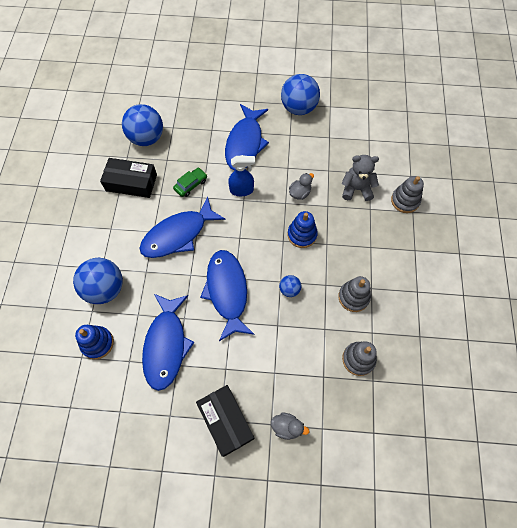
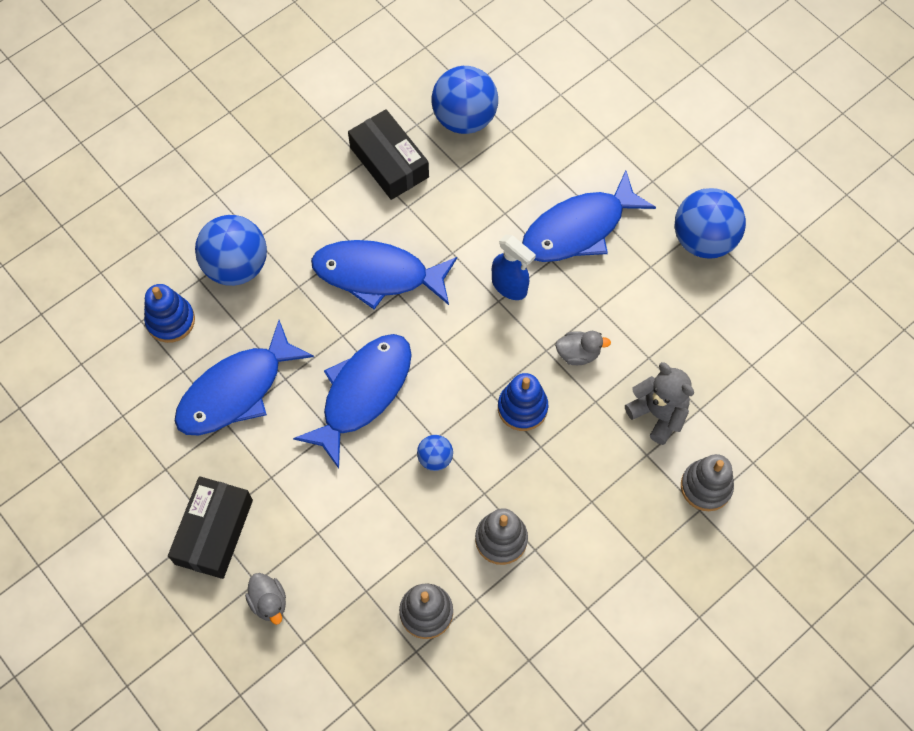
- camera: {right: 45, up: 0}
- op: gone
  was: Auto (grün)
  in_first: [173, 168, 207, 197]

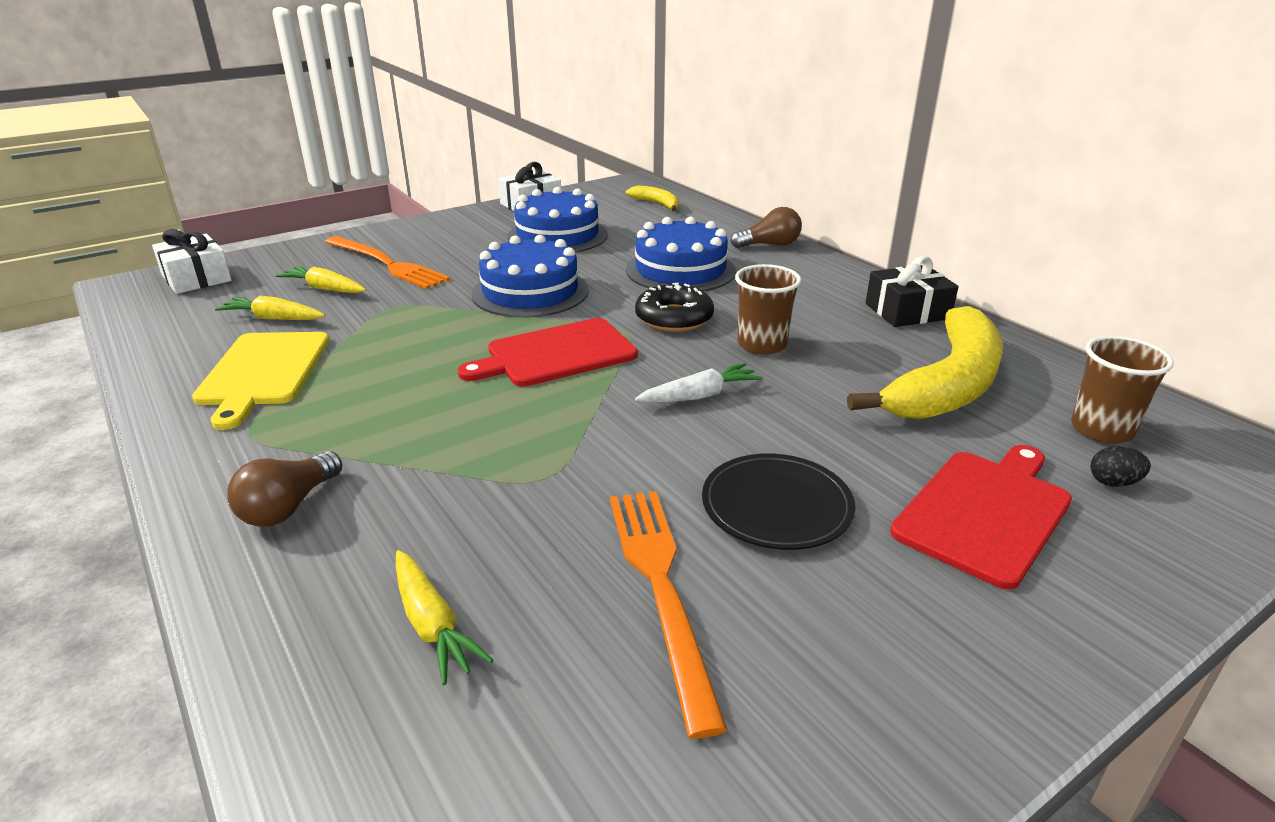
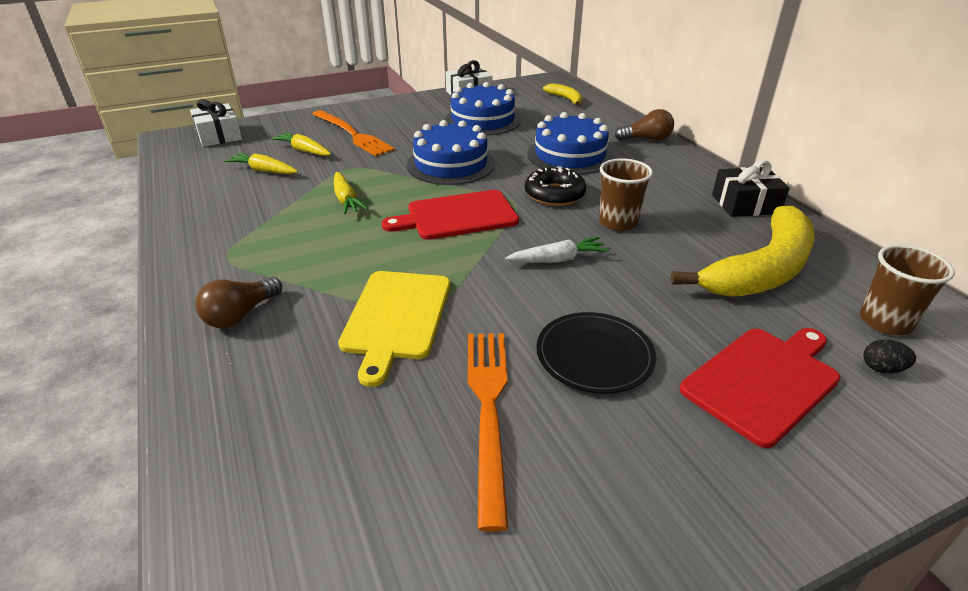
- camera: {right: 10, up: 5}
- op: shifted
  was: Schneidebrett (gelb)
  in_first: [192, 332, 330, 430]
  in_second: [338, 271, 450, 387]
- op: shifted
  was: Karotte (gelb)
  in_first: [396, 550, 493, 685]
  in_second: [334, 172, 368, 214]

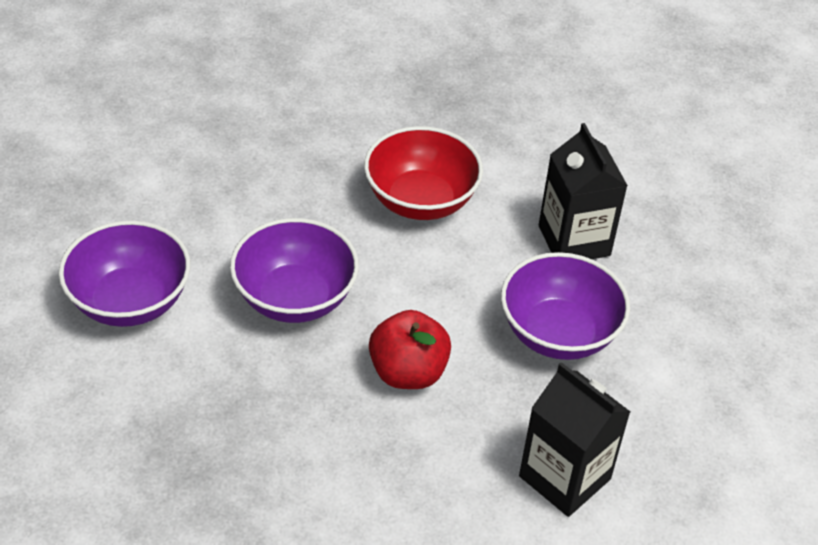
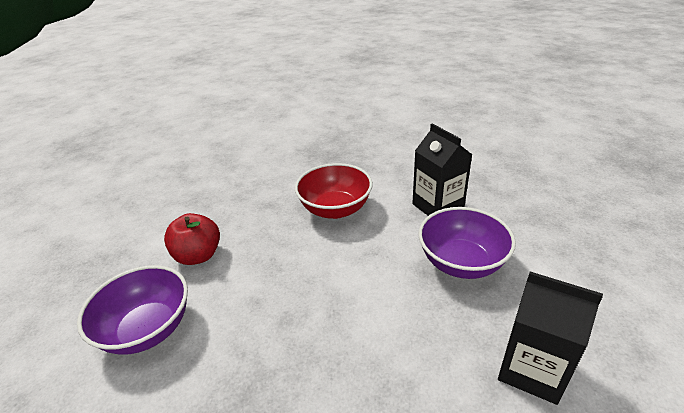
- camera: {right: -10, up: -10}
- op: gone
  was: Schüssel (lila)
  in_first: [230, 218, 359, 323]
- op: shifted
  was: Apfel (rot)
  in_first: [369, 310, 451, 389]
  in_second: [164, 213, 220, 265]

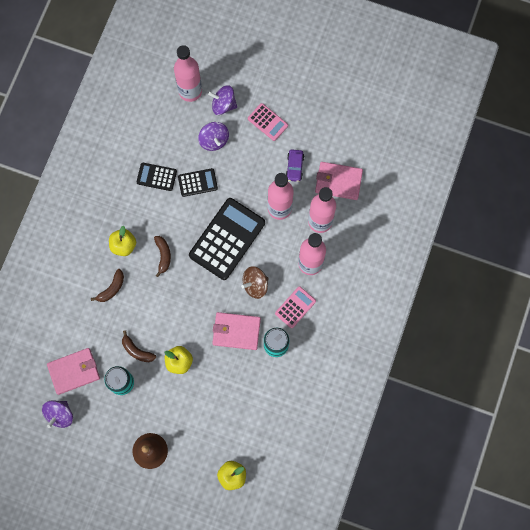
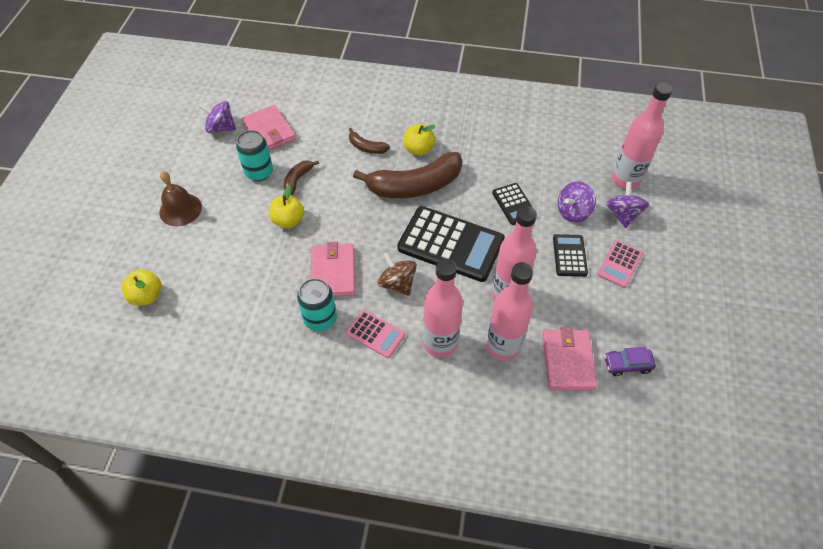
- camera: {right: 80, up: -20}
- op: shifted
  was: Taschenrechner (schwarz)
  in_first: [136, 163, 177, 191]
  in_second: [553, 234, 588, 277]
- op: shifted
  was: Auto (lila)
  in_first: [286, 150, 304, 182]
  in_second: [604, 347, 656, 376]
- op: scaled
  was: Banane (braun)
  in_first: [154, 236, 171, 277]
  in_second: [353, 152, 462, 198]
  ratio: 2.18

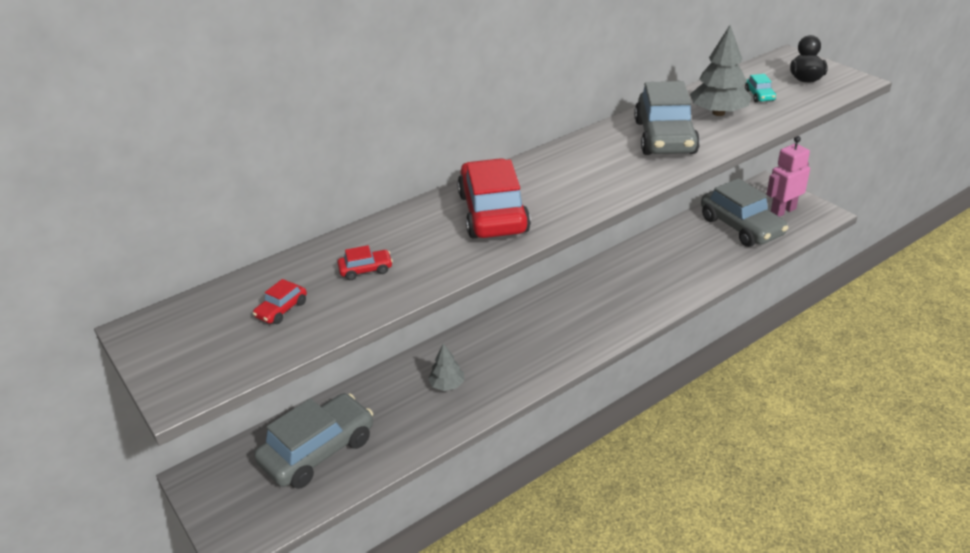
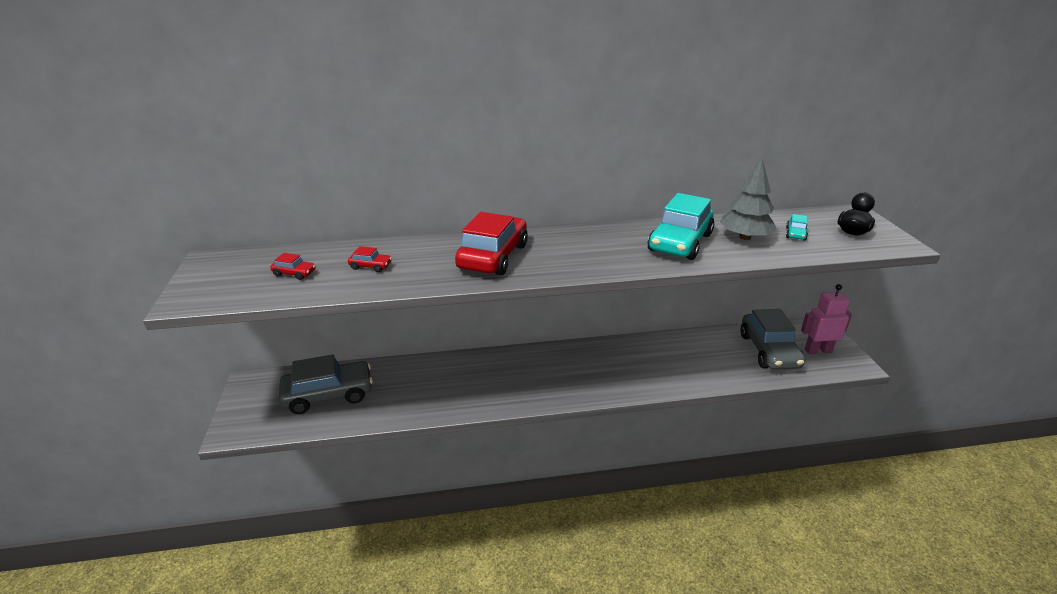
- camera: {right: 25, up: -5}
- op: gone
  was: Baum (grau)
  in_first: [428, 344, 464, 391]
- op: repainted
  was: Auto (grau)
  now: Auto (türkis)
  in_first: [634, 81, 700, 155]
  in_second: [648, 193, 714, 260]
- op: rotated
  was: Auto (rot)
  in_first: [253, 279, 307, 324]
  in_second: [270, 253, 316, 280]
  clockwise: -135

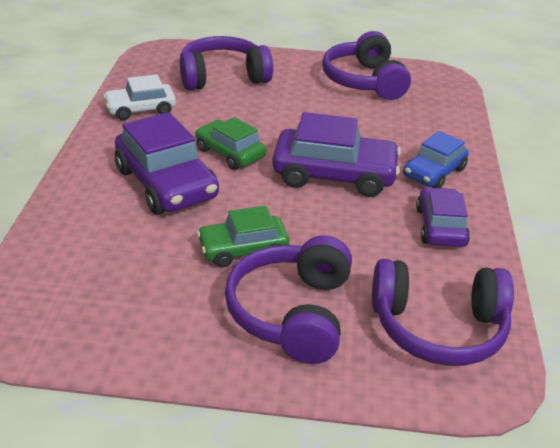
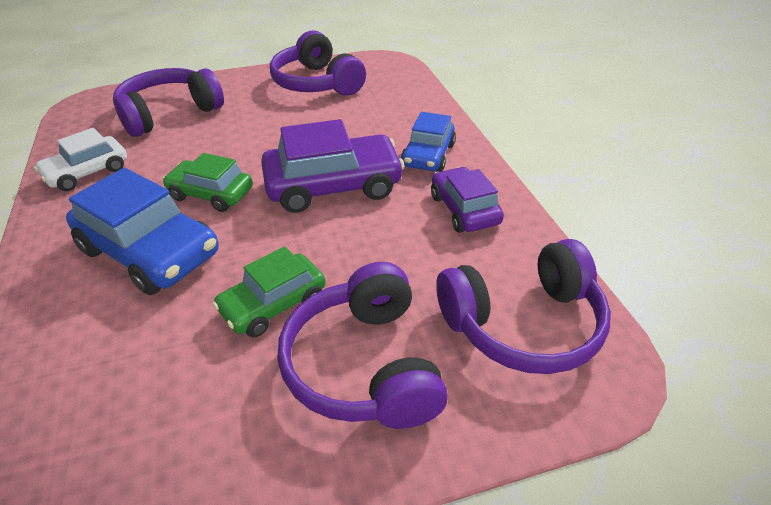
- camera: {right: -20, up: 5}
- op: repainted
  was: Auto (lila)
  now: Auto (blau)
  in_first: [115, 112, 219, 215]
  in_second: [66, 168, 219, 295]

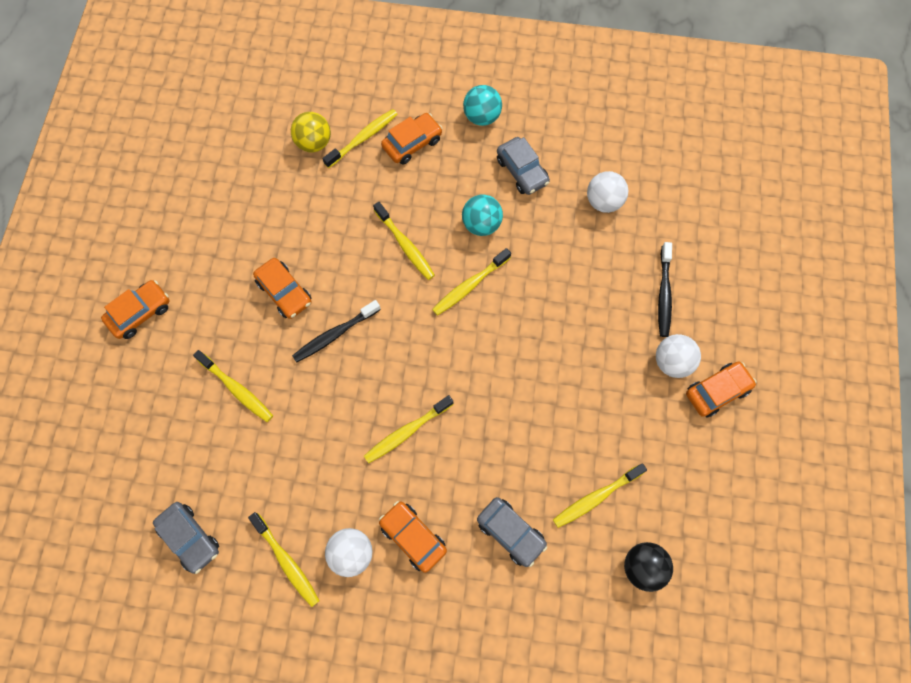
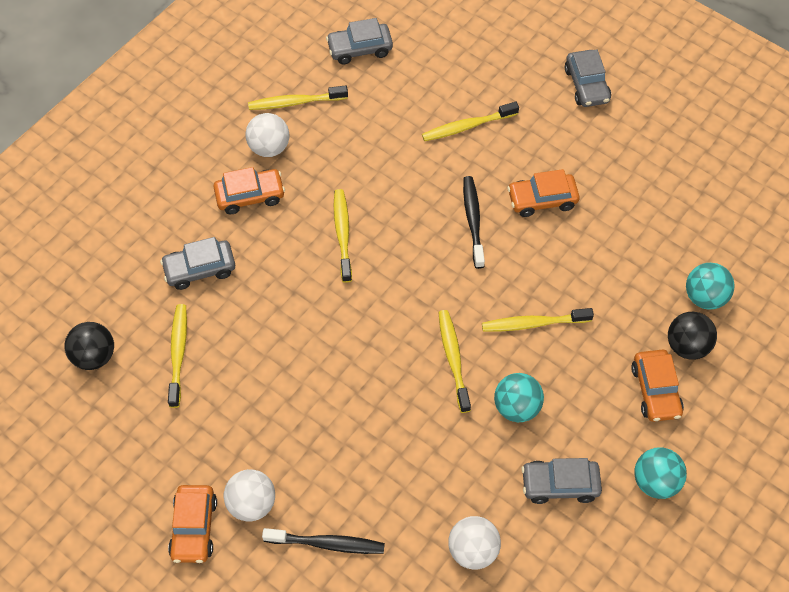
- camera: {right: 120, up: -10}
- op: swapped
  was: Zahnbürste (gelb)
  now: Ball (schwarz)
  in_first: [322, 109, 398, 168]
  in_second: [668, 312, 717, 359]
- op: repainted
  was: Auto (orange)
  now: Auto (grau)
  in_first: [101, 280, 170, 339]
  in_second: [565, 50, 611, 107]
- op: repainted
  was: Ball (gelb)
  now: Ball (türkis)
  in_first: [291, 112, 331, 152]
  in_second: [686, 263, 734, 310]
- op: rotated
  was: Zahnbürste (schwarz)
  in_first: [658, 242, 672, 337]
  in_second: [262, 528, 385, 554]
  clockwise: 150

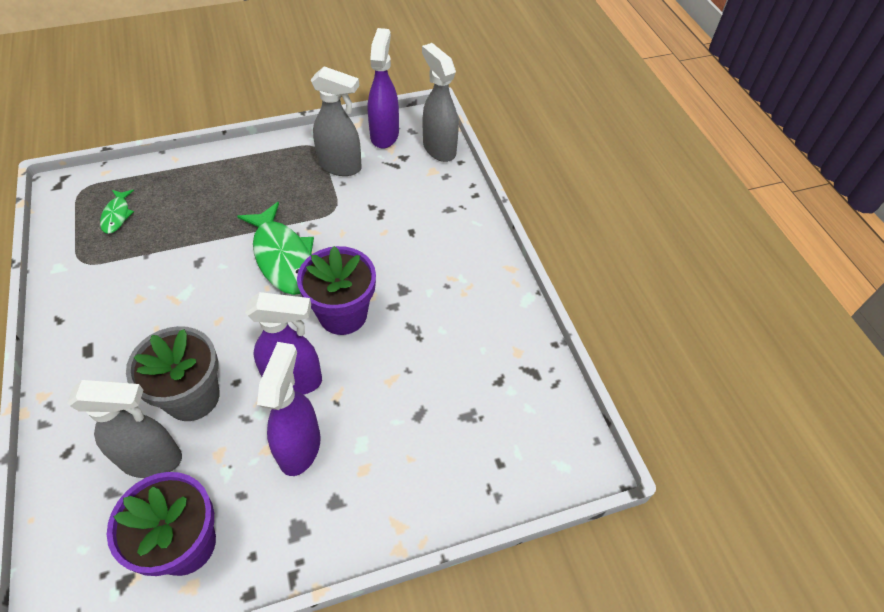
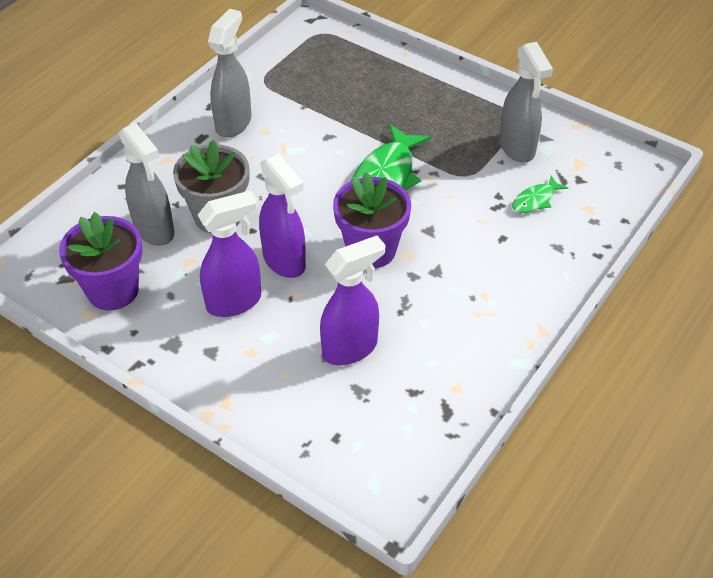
- camera: {right: 55, up: -5}
- op: shifted
  was: Fisch (grün)
  in_first: [100, 190, 134, 234]
  in_second: [512, 175, 568, 213]
- op: shifted
  was: Sprühflasche (lila)
  in_first: [368, 28, 399, 149]
  in_second: [320, 236, 385, 365]
- op: shifted
  was: Sprühflasche (grau)
  in_first: [422, 43, 459, 162]
  in_second: [208, 8, 252, 138]

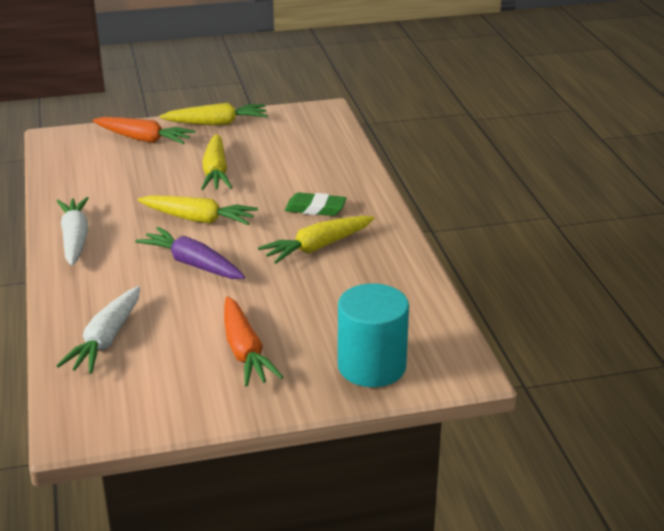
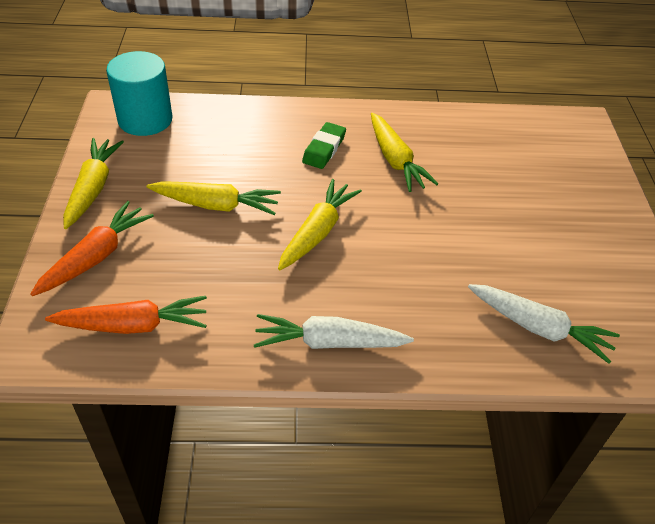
- camera: {right: -80, up: 15}
- op: gone
  was: Karotte (lila)
  in_first: [135, 227, 245, 279]
- op: shifted
  was: Karotte (orange)
  in_first: [224, 296, 283, 387]
  in_second: [45, 296, 207, 334]
- op: shifted
  was: Vollzylinder (türkis)
  in_first: [338, 283, 409, 387]
  in_second: [106, 51, 173, 136]

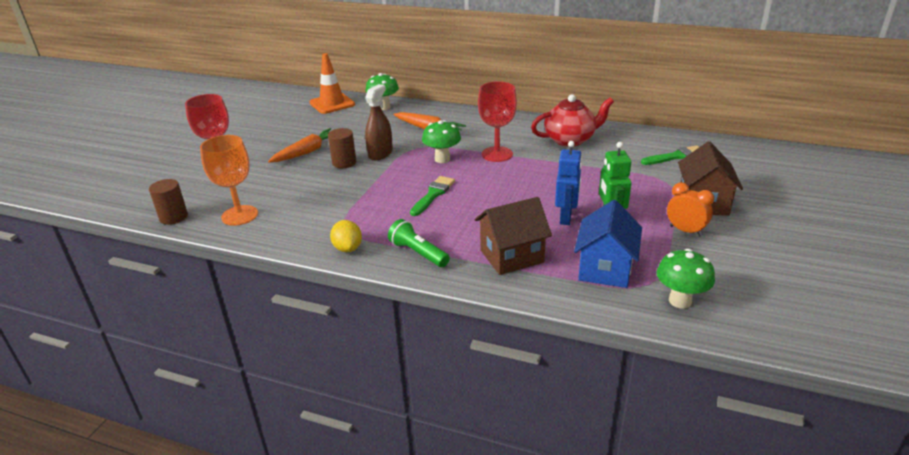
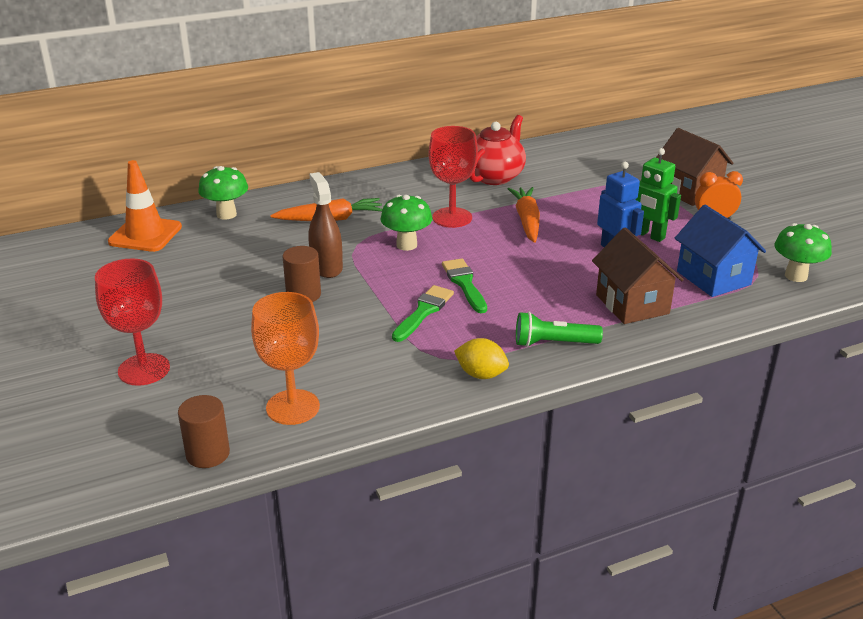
- camera: {right: -45, up: 0}
- op: shifted
  was: Karotte (orange)
  in_first: [268, 128, 331, 163]
  in_second: [508, 187, 540, 243]
- op: shifted
  was: Pinsel (grün)
  in_first: [641, 145, 699, 165]
  in_second: [392, 285, 454, 342]
- op: rotated
  was: Haus (braun)
  in_first: [475, 197, 552, 275]
  in_second: [592, 227, 684, 324]
  clockwise: -45

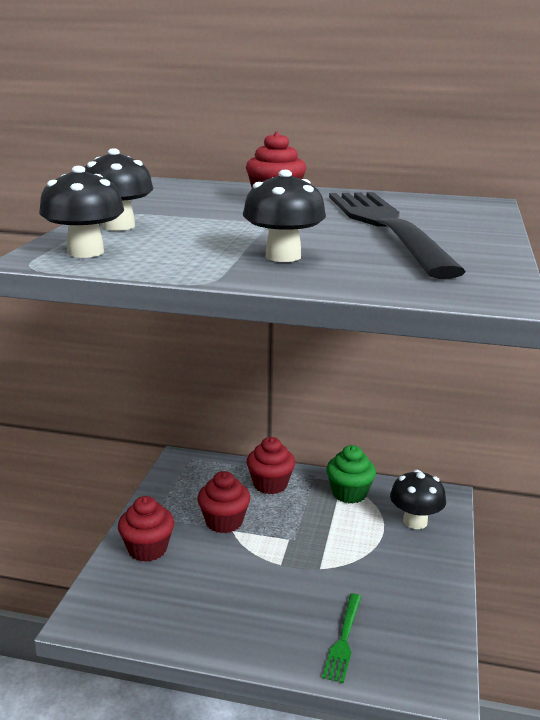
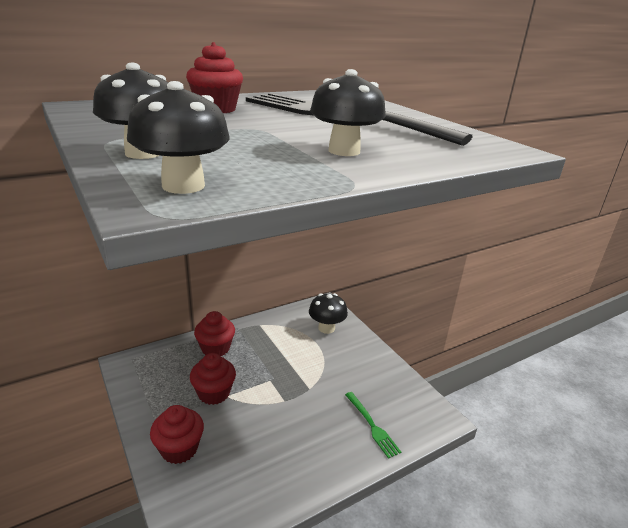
- camera: {right: -45, up: 5}
- op: gone
  was: Muffin (grün)
  in_first: [326, 445, 376, 504]

